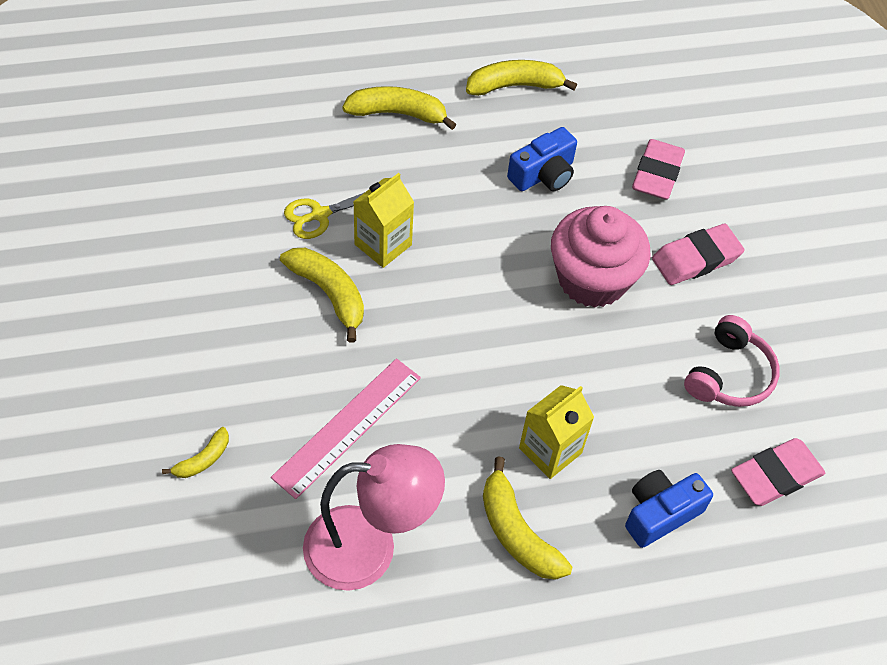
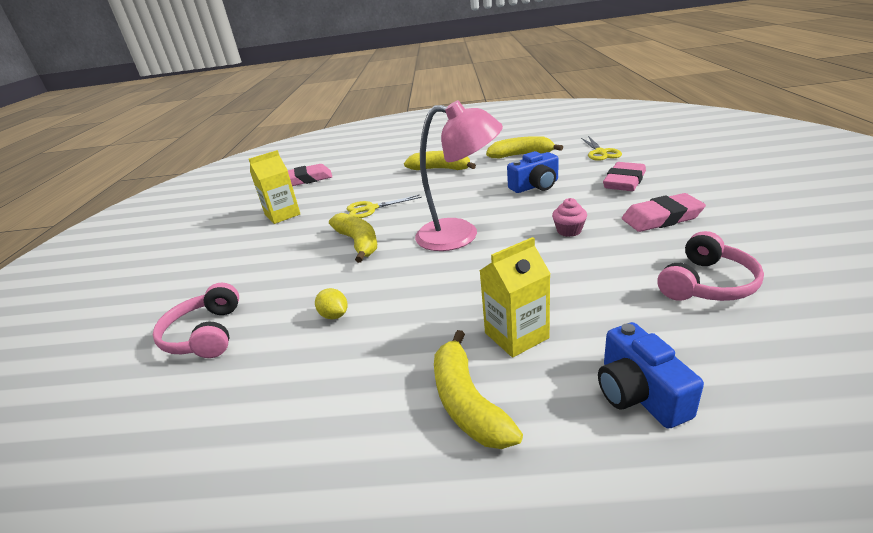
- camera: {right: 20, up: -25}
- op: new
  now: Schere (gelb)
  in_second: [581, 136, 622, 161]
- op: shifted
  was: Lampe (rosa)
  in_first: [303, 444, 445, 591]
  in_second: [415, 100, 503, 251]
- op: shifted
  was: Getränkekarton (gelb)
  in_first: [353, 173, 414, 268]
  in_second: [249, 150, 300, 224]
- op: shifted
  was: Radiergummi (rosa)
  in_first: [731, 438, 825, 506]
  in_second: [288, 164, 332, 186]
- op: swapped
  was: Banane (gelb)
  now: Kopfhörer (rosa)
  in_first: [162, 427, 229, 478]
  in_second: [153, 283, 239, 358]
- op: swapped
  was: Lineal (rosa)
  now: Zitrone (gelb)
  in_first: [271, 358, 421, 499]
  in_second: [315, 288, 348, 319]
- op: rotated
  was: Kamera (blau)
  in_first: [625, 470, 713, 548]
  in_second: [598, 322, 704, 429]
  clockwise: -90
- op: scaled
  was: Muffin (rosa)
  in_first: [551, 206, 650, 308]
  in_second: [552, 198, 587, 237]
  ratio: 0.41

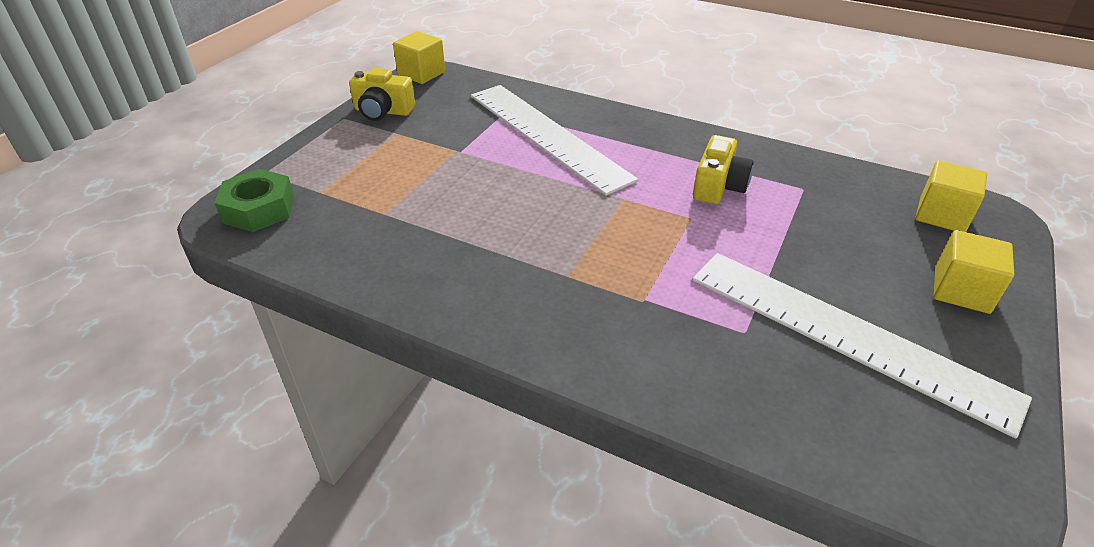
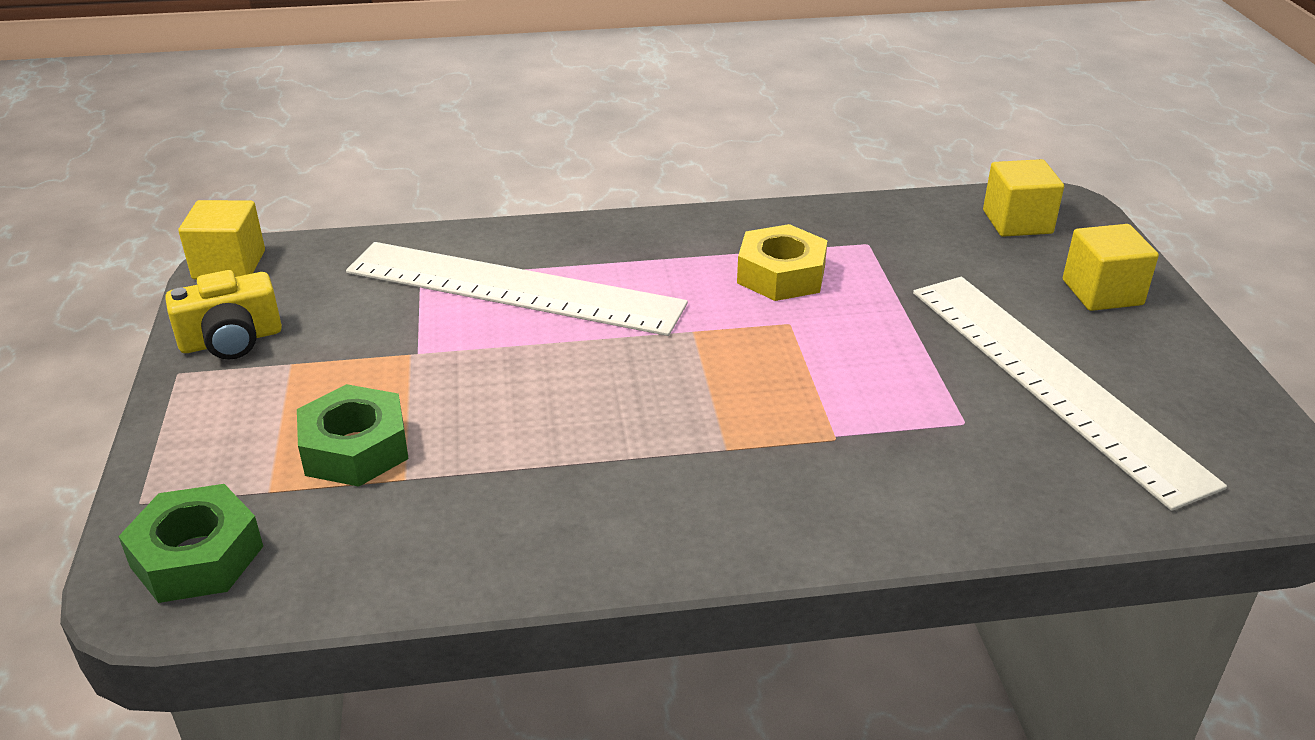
- camera: {right: -35, up: -5}
- op: new
  now: Sechskantmutter (grün)
  in_second: [297, 384, 409, 487]
- op: swapped
  was: Kamera (gelb)
  now: Sechskantmutter (gelb)
  in_first: [693, 135, 754, 204]
  in_second: [737, 224, 828, 301]
- op: rotated
  was: Lineal (weiß)
  in_first: [692, 253, 1032, 439]
  in_second: [913, 277, 1227, 511]
  clockwise: 60

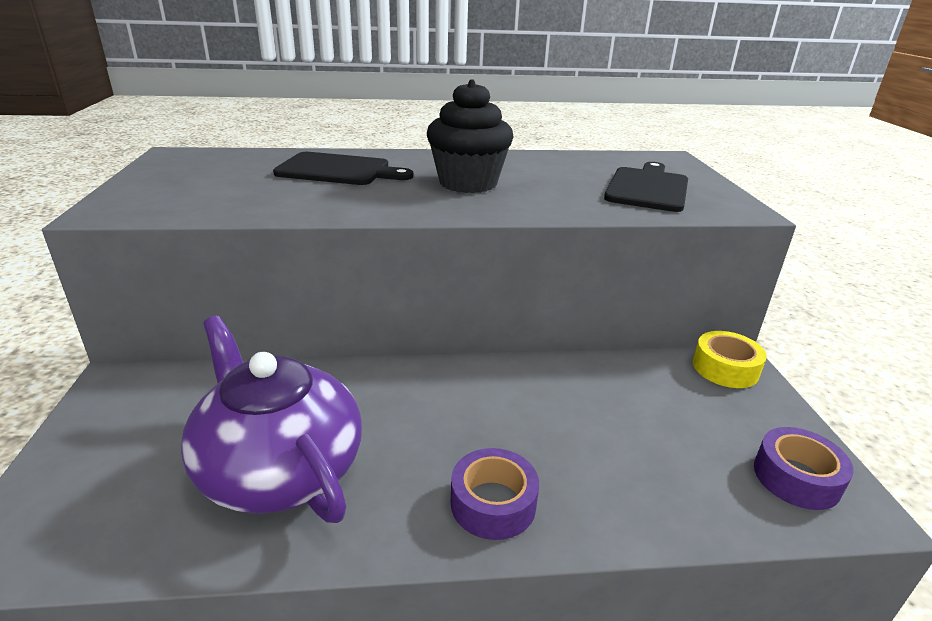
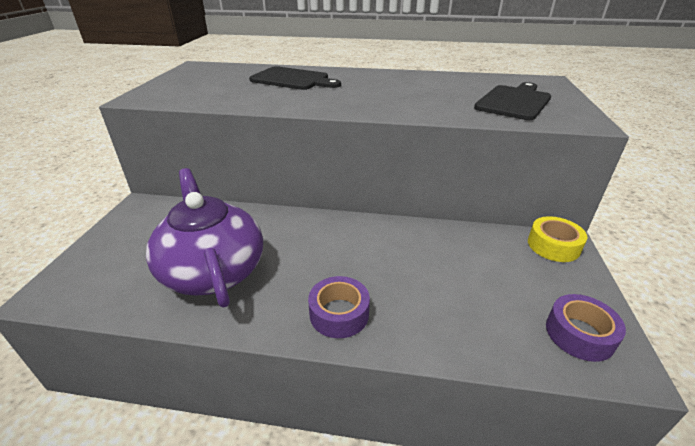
- camera: {right: 15, up: 5}
- op: gone
  was: Muffin (schwarz)
  in_first: [427, 79, 514, 193]

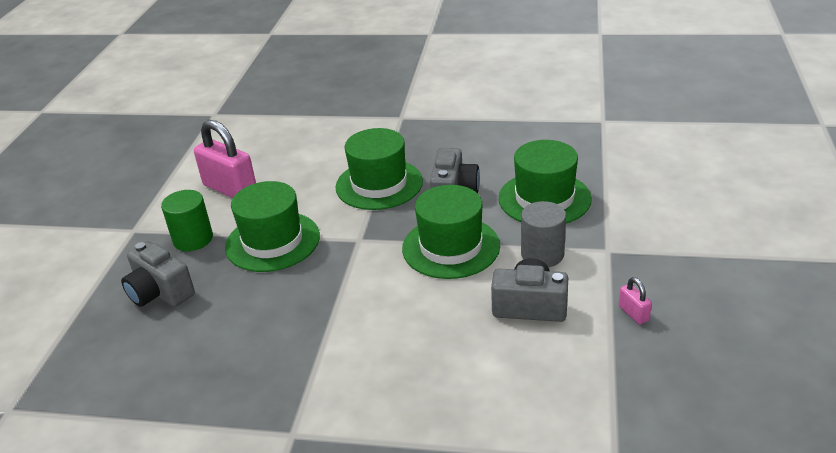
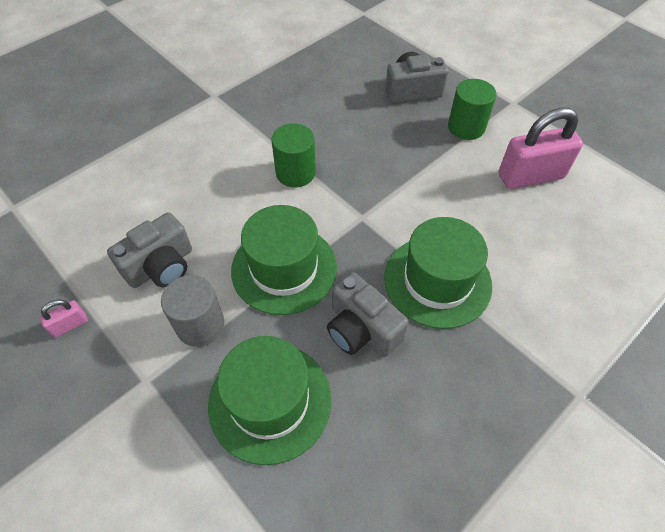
- camera: {right: 125, up: 20}
- op: gone
  was: Hut (grün)
  in_first: [225, 181, 320, 272]
- op: new
  now: Vollzylinder (grün)
  in_second: [271, 124, 316, 187]
- op: rotated
  was: Vorhängeschloss (rosa)
  in_first: [619, 277, 652, 325]
  in_second: [40, 299, 88, 338]
  clockwise: -45

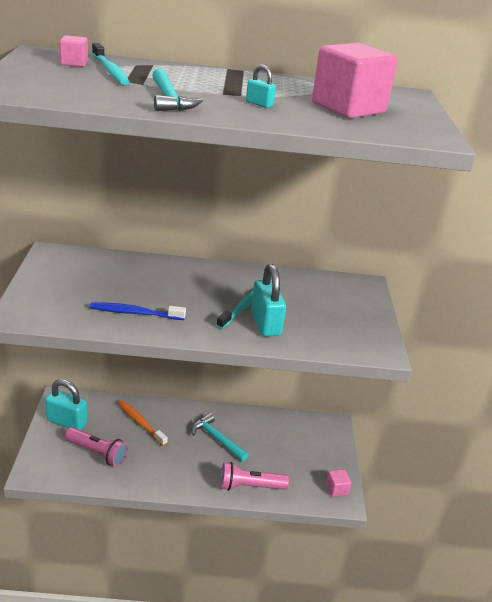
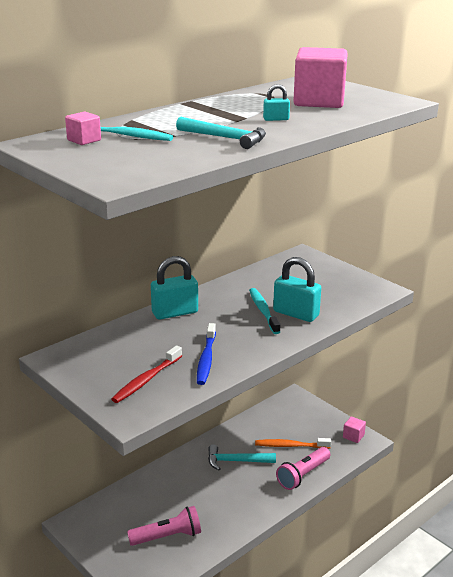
- camera: {right: -40, up: -5}
- op: new
  now: Zahnbürste (rot)
  in_second: [111, 346, 182, 403]
- op: shifted
  was: Vorhängeschloss (türkis)
  in_first: [45, 379, 87, 430]
  in_second: [151, 256, 198, 319]
- op: shifted
  was: Zahnbürste (orange)
  in_first: [118, 400, 168, 446]
  in_second: [255, 438, 331, 449]
- op: rotated
  was: Zahnbürste (blau)
  in_first: [90, 302, 186, 320]
  in_second: [197, 323, 216, 385]
  clockwise: -45

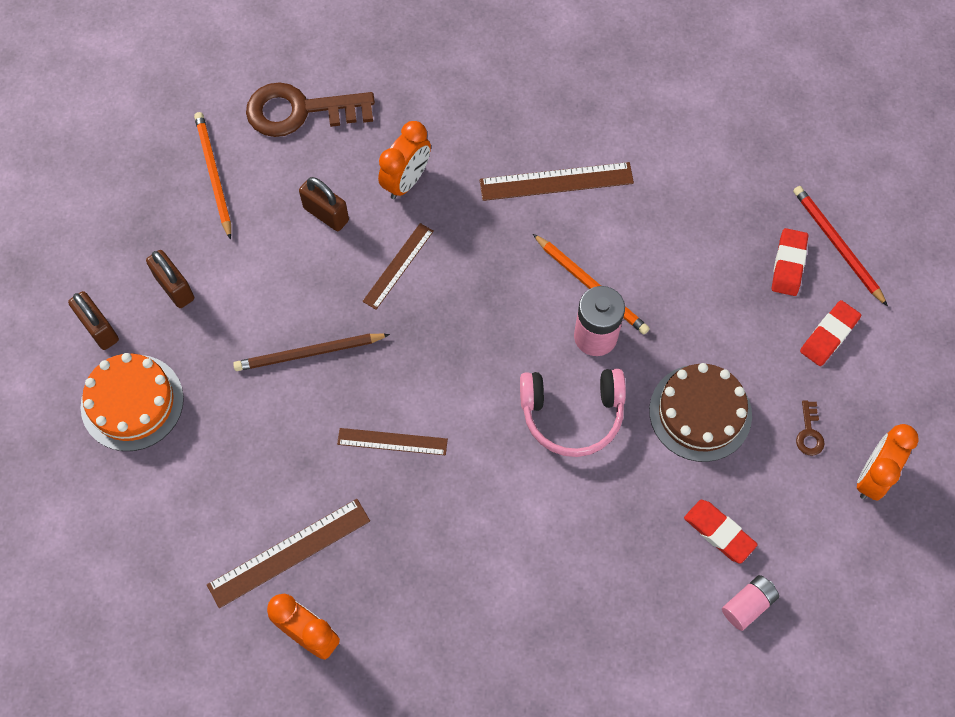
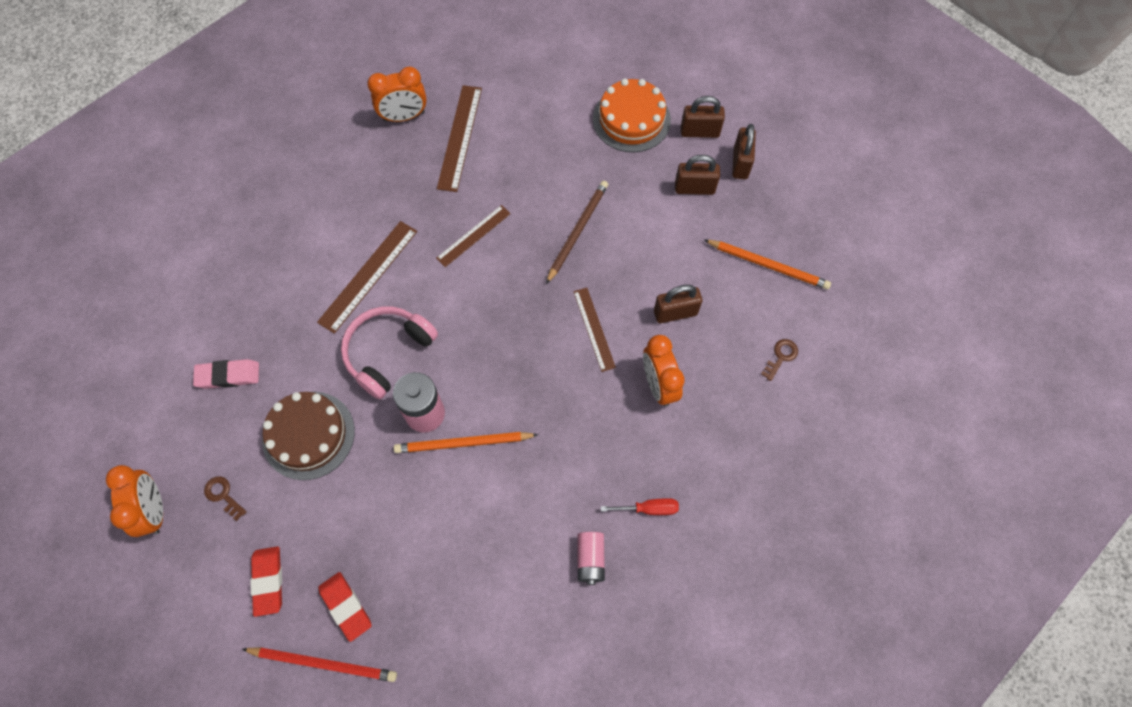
- camera: {right: 130, up: 0}
- op: new
  now: Schraubenzieher (rot)
  in_second: [601, 498, 679, 515]
- op: new
  now: Vorhängeschloss (braun)
  in_second: [732, 124, 756, 179]
- op: shifted
  was: Lineal (braun)
  in_first: [479, 162, 634, 201]
  in_second: [317, 221, 417, 334]
- op: shifted
  was: Batterie (rosa)
  in_first: [722, 575, 779, 631]
  in_second: [577, 532, 605, 585]
- op: repainted
  was: Radiergummi (rot)
  now: Radiergummi (rosa)
  in_first: [684, 500, 758, 564]
  in_second: [193, 359, 259, 389]
- op: scaled
  was: Schlüssel (braun)
  in_first: [246, 82, 375, 137]
  in_second: [761, 339, 798, 381]
  ratio: 0.41

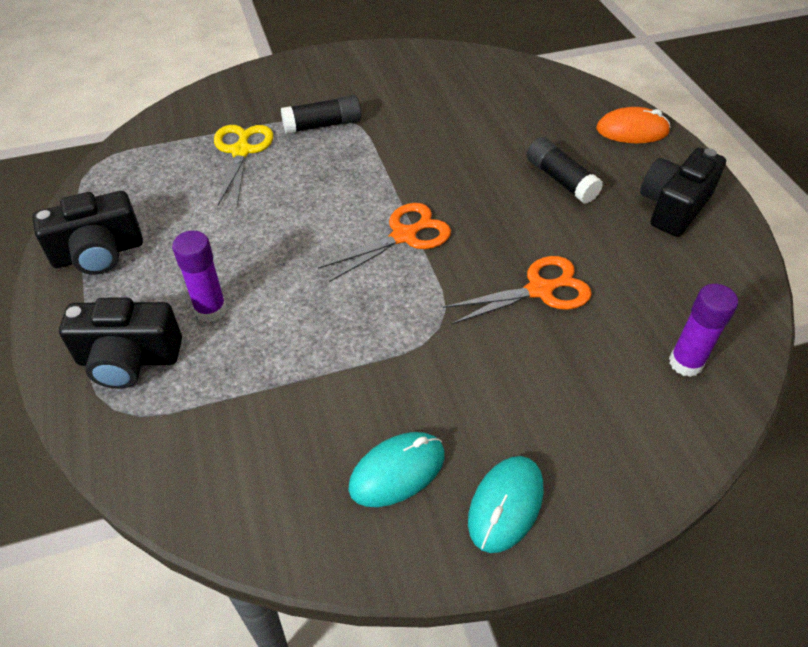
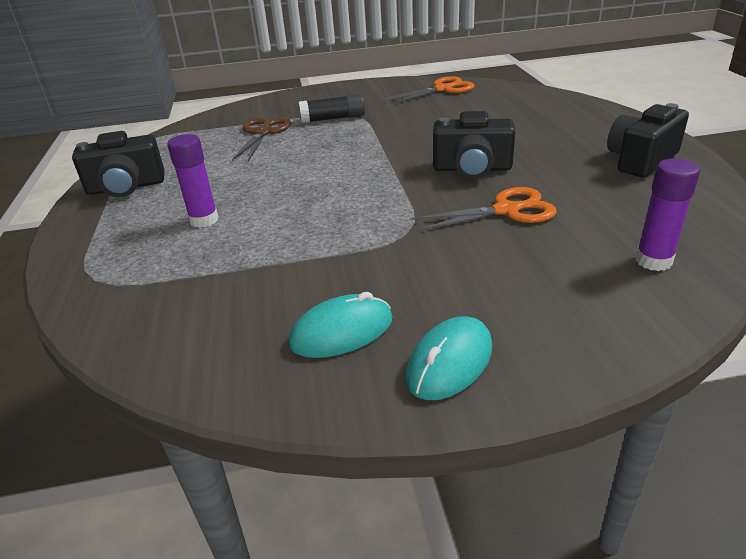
- camera: {right: 10, up: -15}
- op: gone
  was: Klebestift (schwarz)
  in_first: [527, 137, 603, 204]
- op: gone
  was: Computermaus (orange)
  in_first: [596, 107, 670, 143]
- op: shifted
  was: Kamera (schwarz)
  in_first: [59, 297, 182, 389]
  in_second: [433, 111, 515, 179]
- op: shifted
  was: Schere (orange)
  in_first: [318, 203, 451, 282]
  in_second: [386, 76, 475, 104]
- op: repainted
  was: Schere (gelb)
  now: Schere (braun)
  in_first: [214, 125, 273, 205]
  in_second: [232, 117, 291, 162]

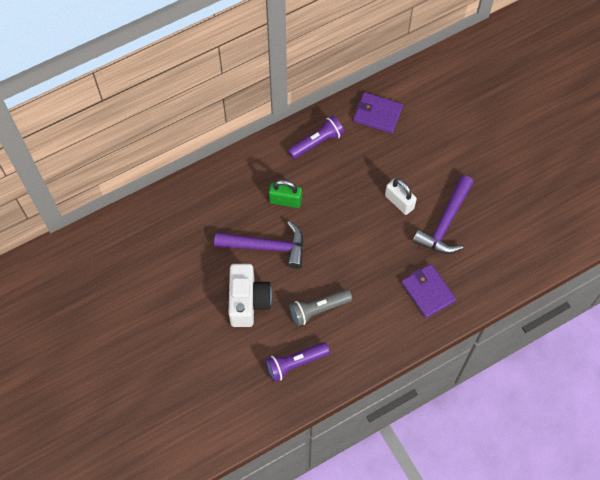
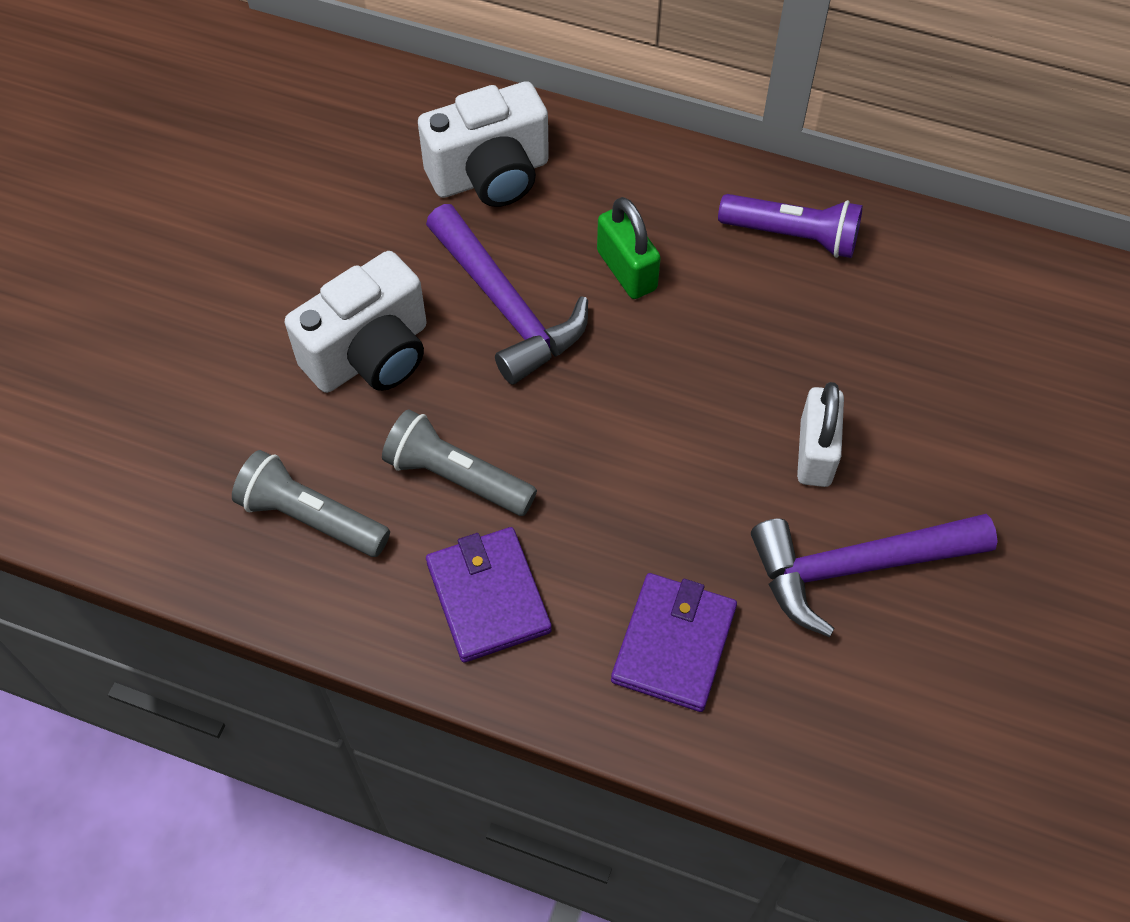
- camera: {right: 50, up: -5}
- op: new
  now: Kamera (weiß)
  in_second: [418, 81, 549, 207]
- op: shifted
  was: Geldbörse (lila)
  in_first: [353, 92, 403, 134]
  in_second: [426, 527, 552, 663]
- op: repainted
  was: Taschenlampe (lila)
  now: Taschenlampe (grau)
  in_first: [265, 342, 330, 382]
  in_second: [232, 450, 390, 557]

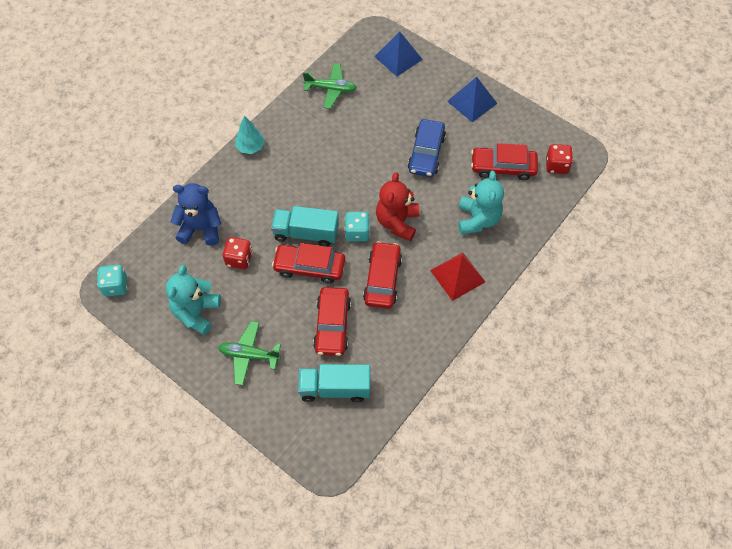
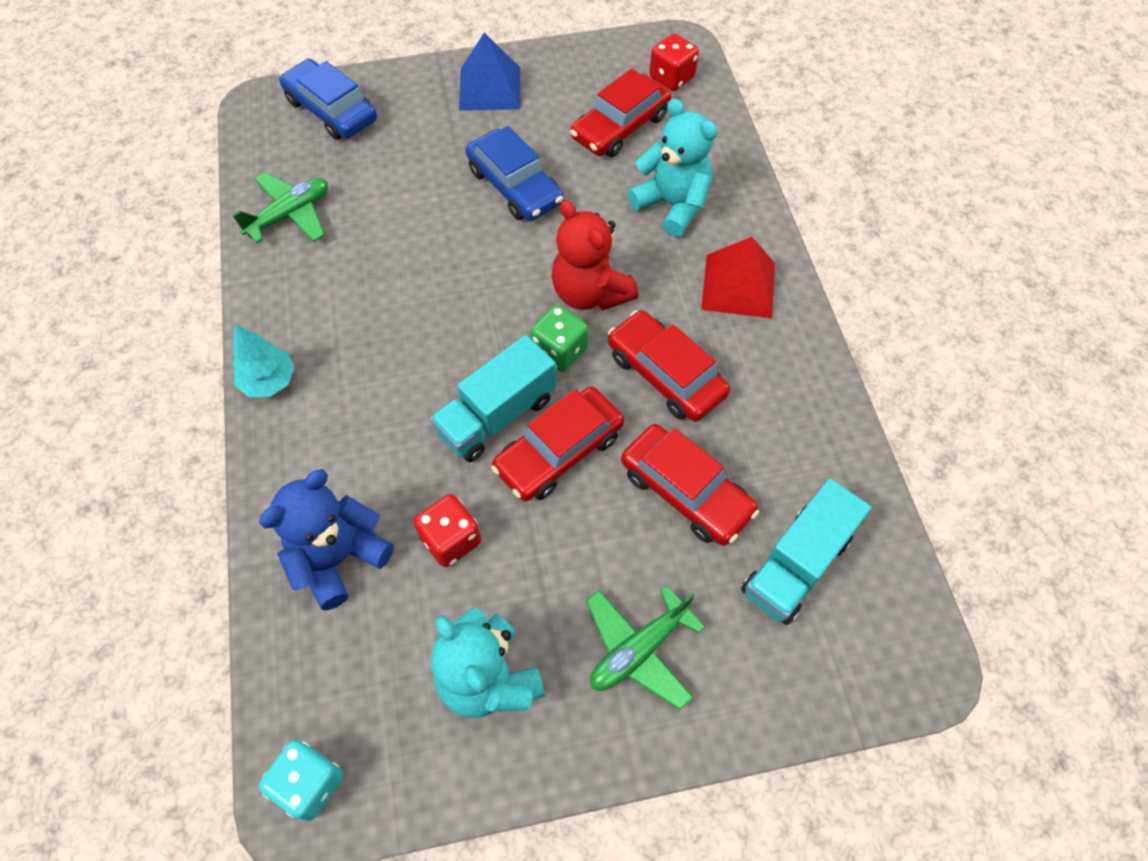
- camera: {right: -50, up: 0}
- op: swapped
  was: Pyramide (blau)
  now: Auto (blau)
  in_first: [374, 31, 423, 77]
  in_second: [279, 59, 377, 140]
- op: repainted
  was: Spielwürfel (türkis)
  now: Spielwürfel (grün)
  in_first: [345, 212, 370, 242]
  in_second: [531, 305, 588, 371]

